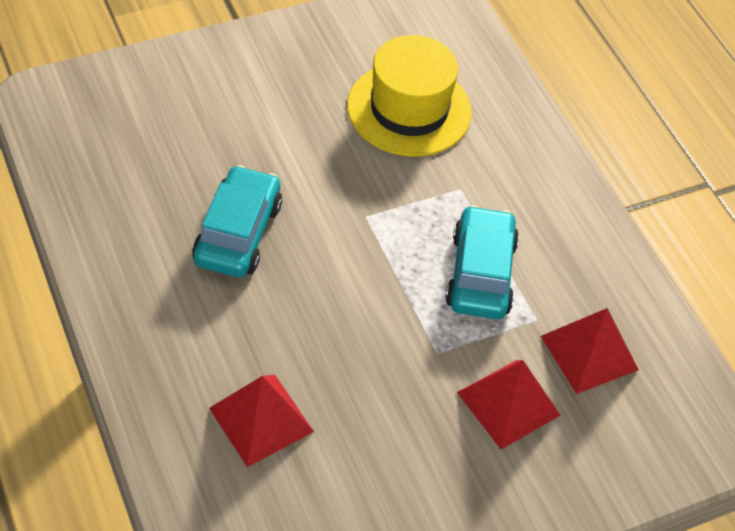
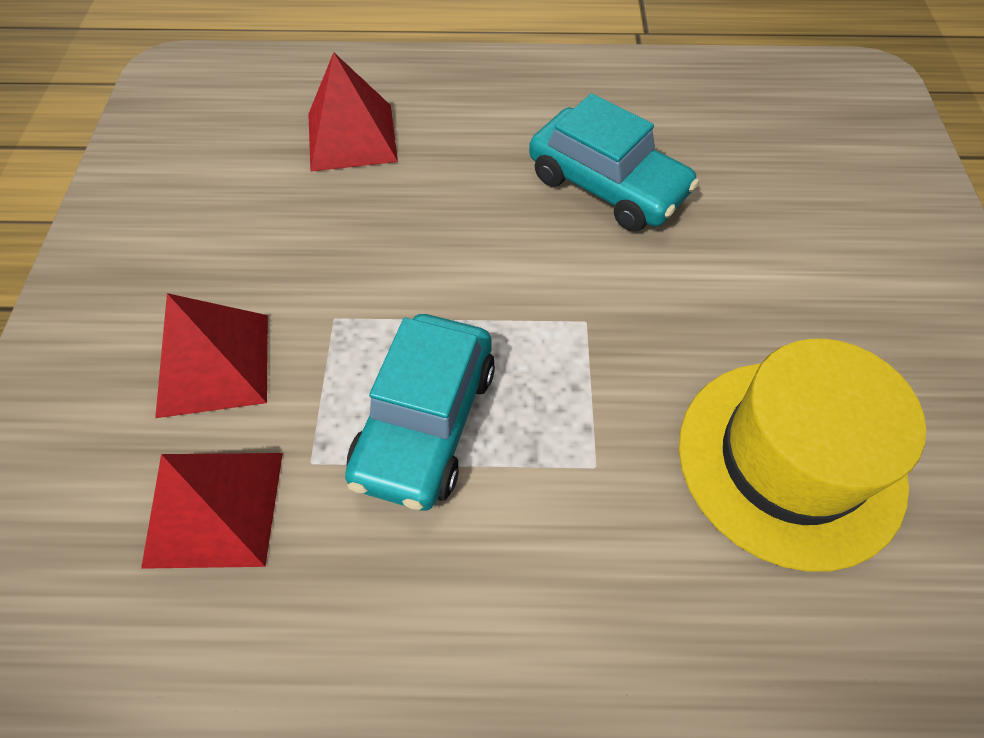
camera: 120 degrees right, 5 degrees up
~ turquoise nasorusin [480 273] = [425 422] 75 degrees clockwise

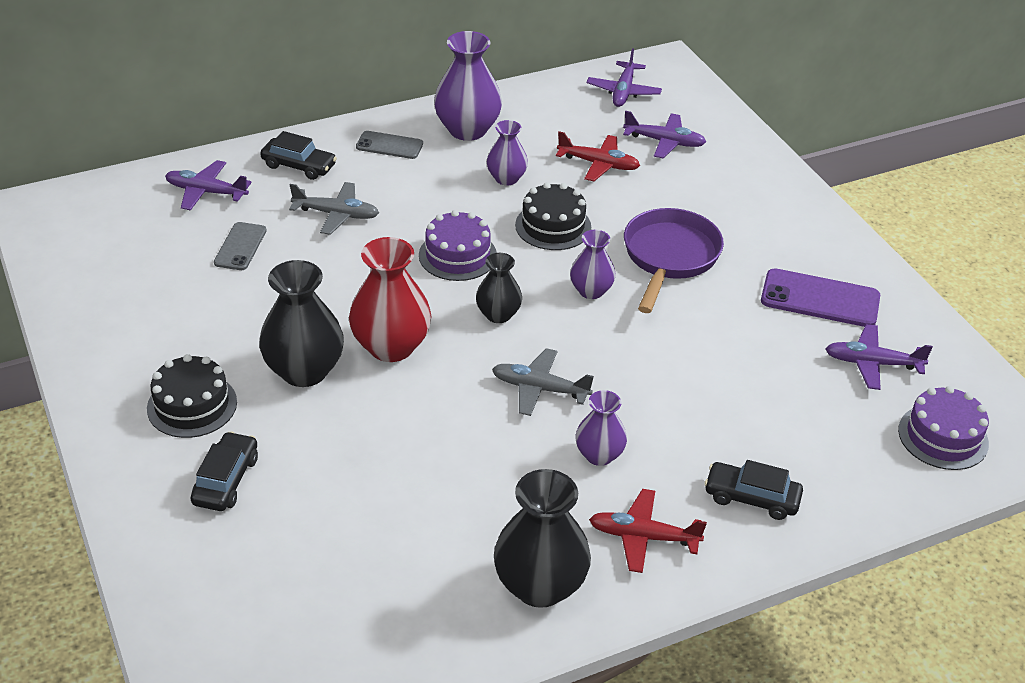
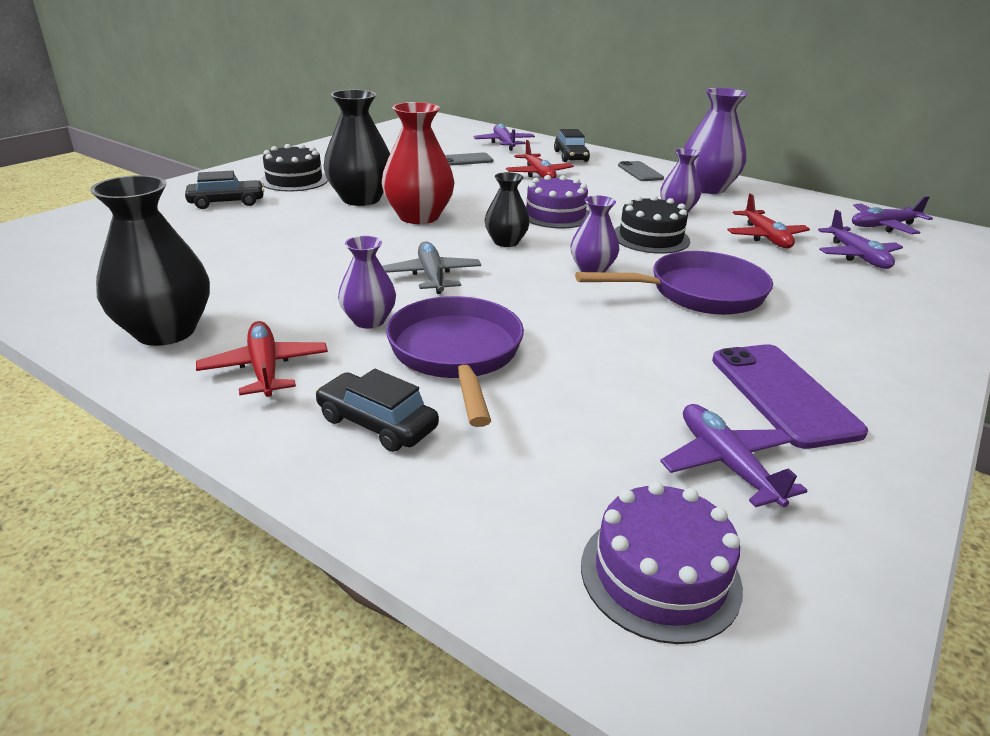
camera: 60 degrees right, 10 degrees down
+ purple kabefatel [456 355]
~ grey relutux [336 214] to red relutux [539 174]
~ black nasorusin [751 498] = [377 423] 45 degrees counterclockwise

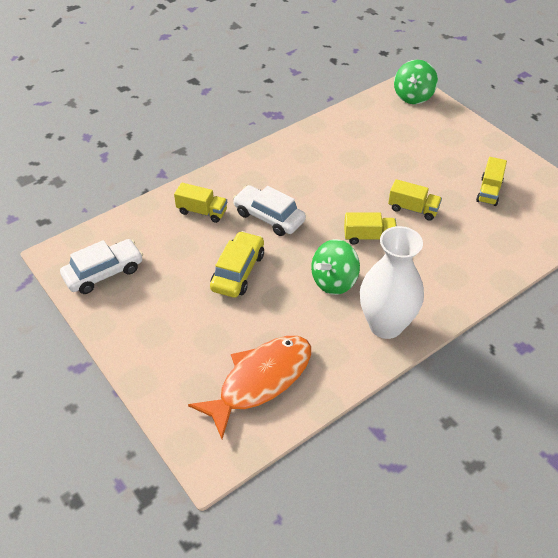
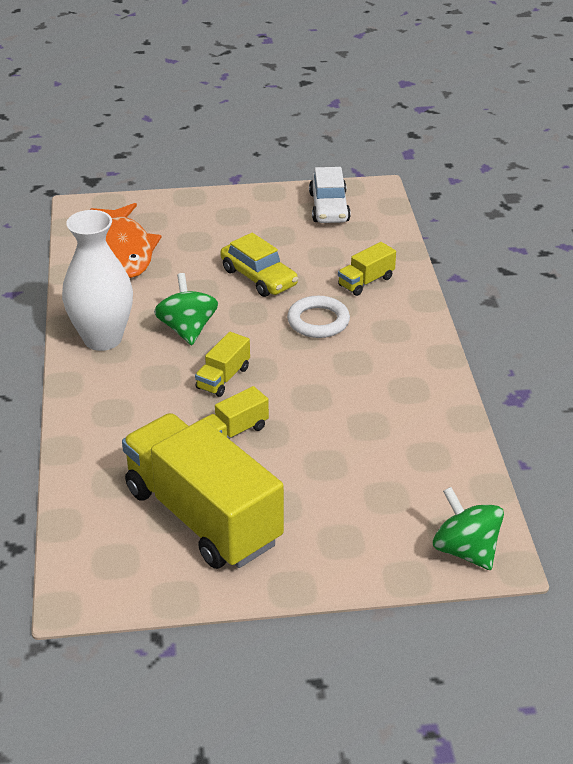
camera: 120 degrees right, 10 degrees down
~ white nasorusin [269 217] to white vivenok [318 321]
~ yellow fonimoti [489 191] = [202 516] x2.38

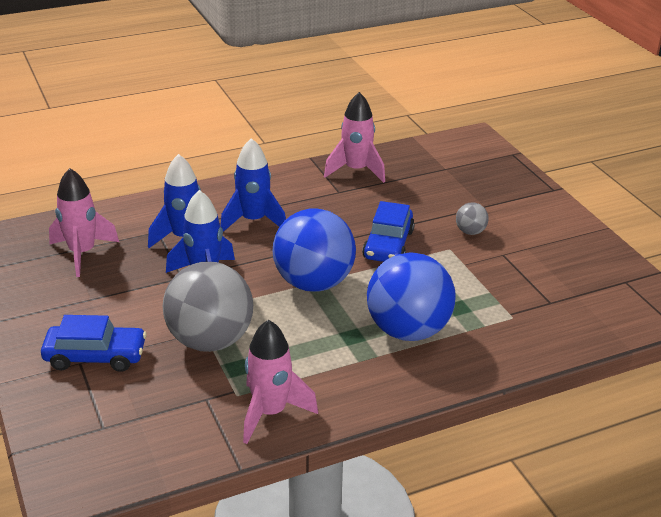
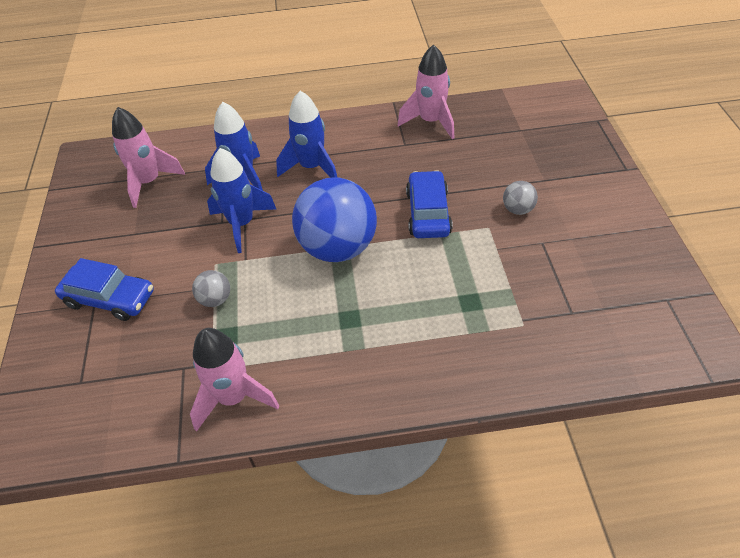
camera: 20 degrees right, 15 degrees up
- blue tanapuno [408 330]
~ blue nasorusin [388 244] = [428 213] 150 degrees clockwise
~ grey tanapuno [210 341] = [215 299] x0.43

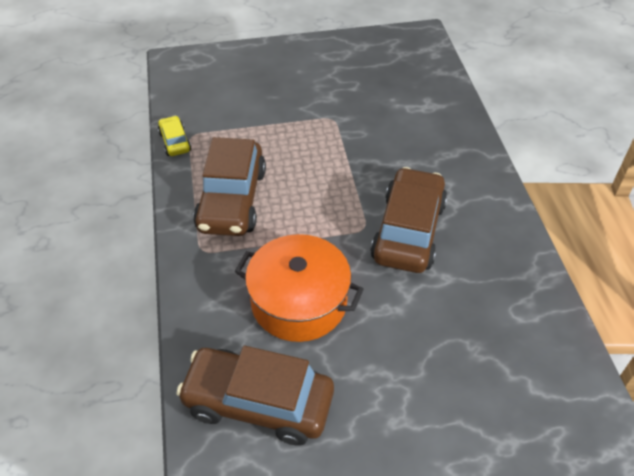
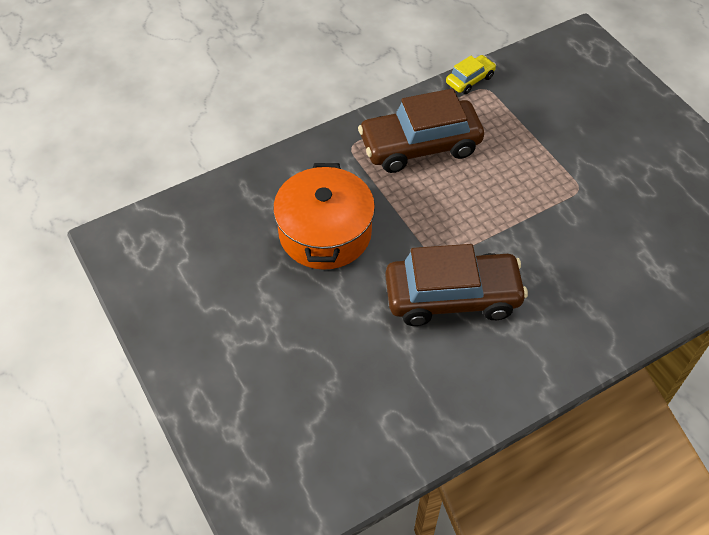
camera: 70 degrees right, 5 degrees up
- brown nasorusin [258 403]

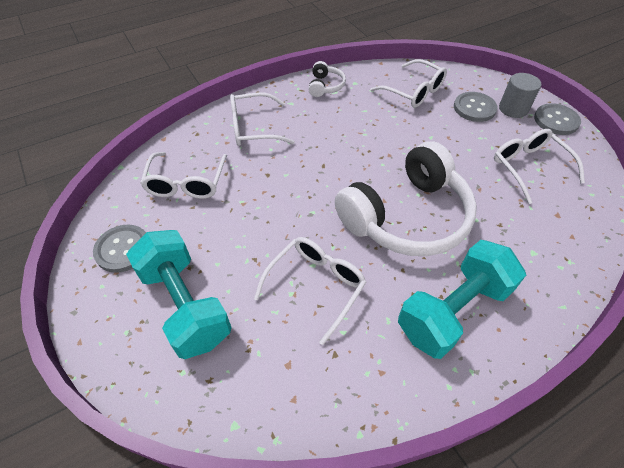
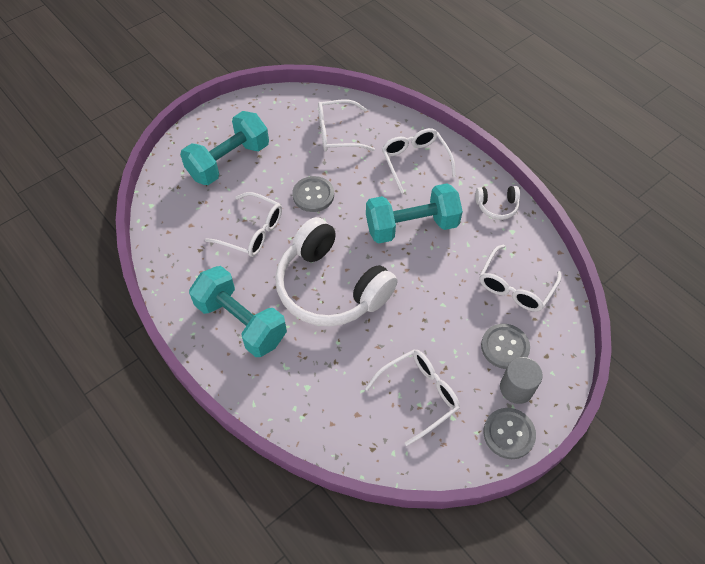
camera: 80 degrees right, 5 degrees up
+ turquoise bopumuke [411 226]
~ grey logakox [123 249] to [313 195]

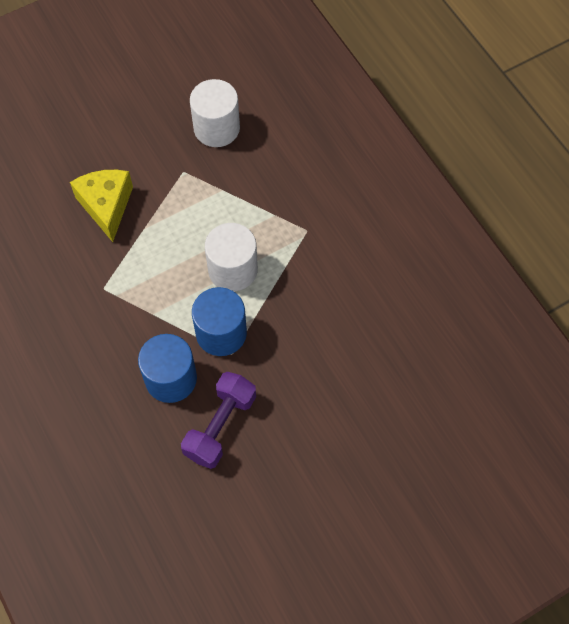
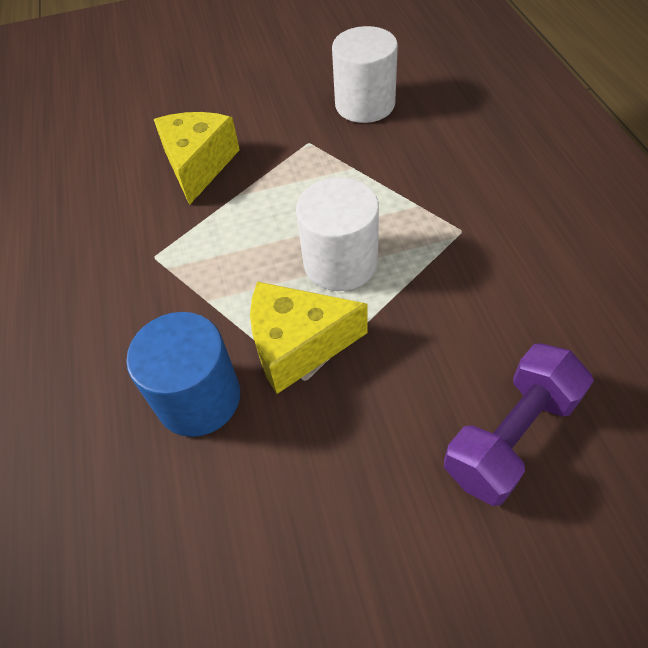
camera: 20 degrees right, 10 degrees down
~ purple bopumuke [220 426] to [510 436]
~ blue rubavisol [221 333] to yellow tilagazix [298 345]

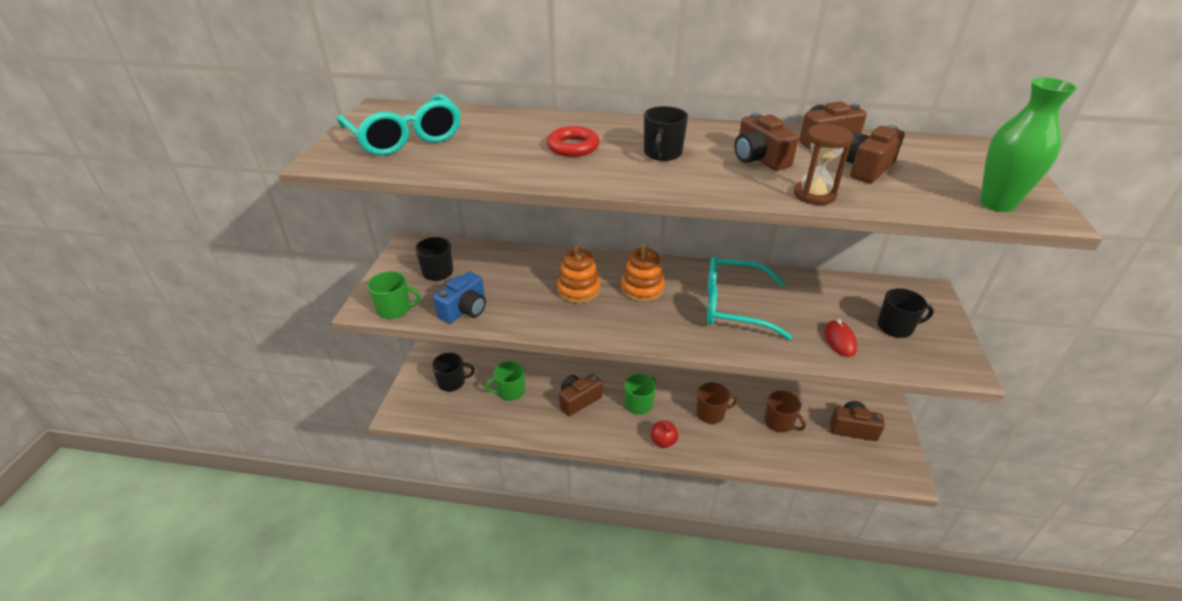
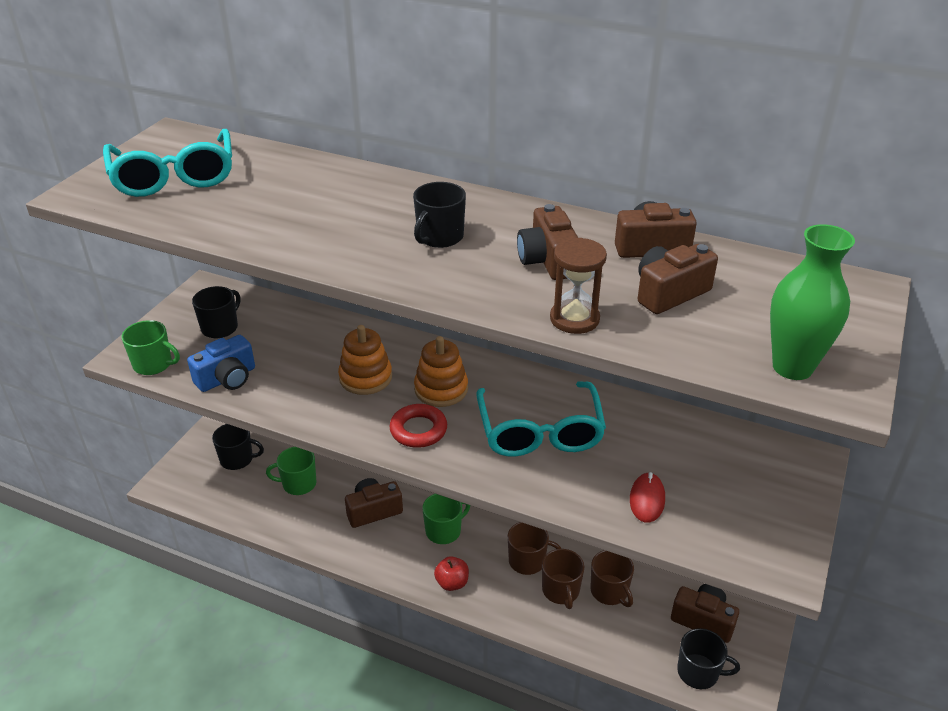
camera: 15 degrees right, 0 degrees up
+ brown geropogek [561 591]
~ red vivenok [573 147] to [418 430]
~ black geropogek [896 327] to [699 672]
~ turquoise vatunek [734 306] = [540 431] 120 degrees counterclockwise

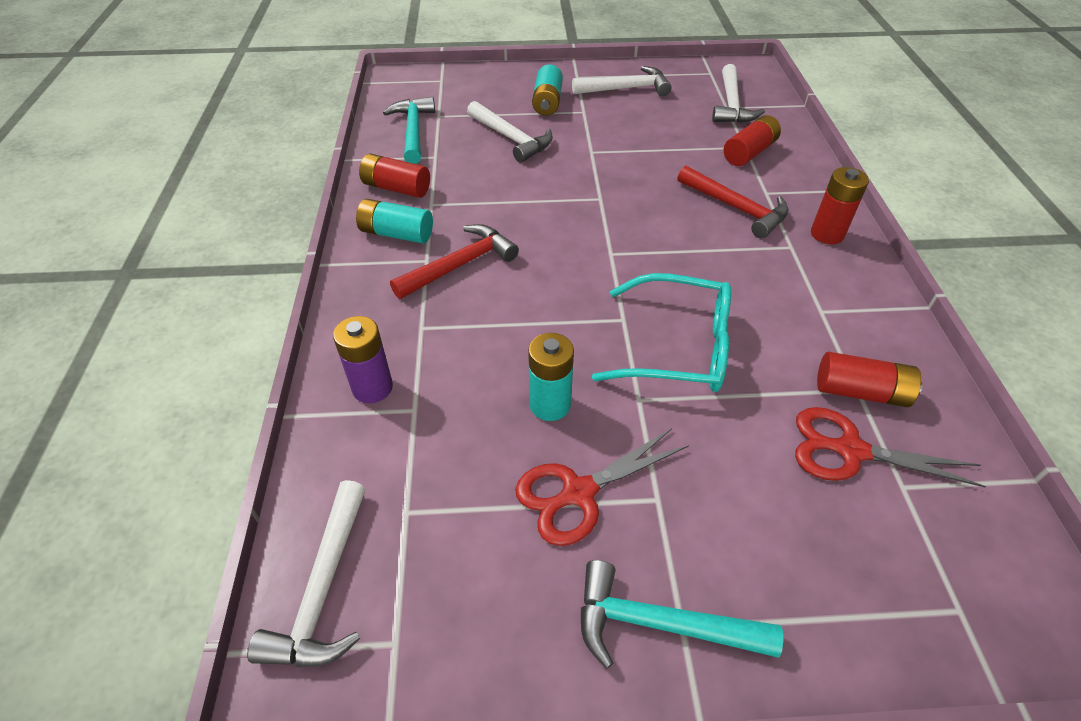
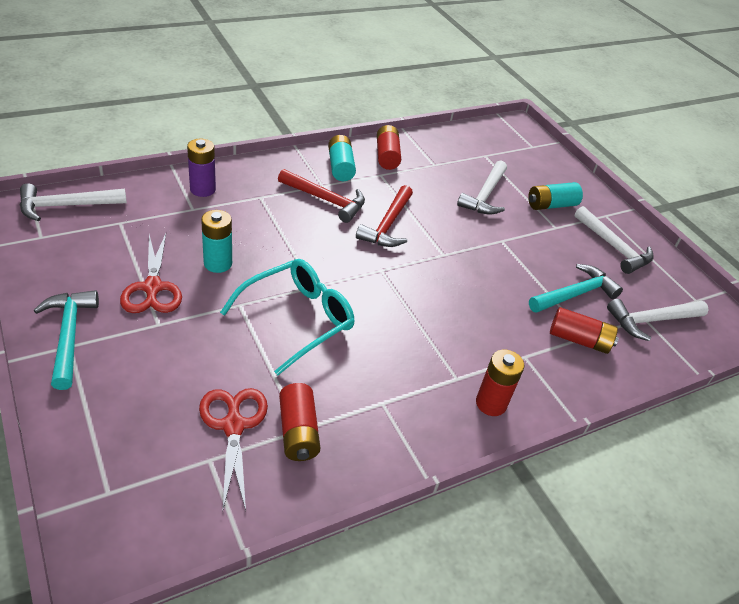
camera: 60 degrees right, 5 degrees down
~ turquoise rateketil [413 131] to [575 294]
~ red rateketil [736 208] to [387 225]
~ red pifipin [579 492] = [152 287] 135 degrees counterclockwise
~ turquoise vatunek [679 347] = [298 319] 120 degrees counterclockwise

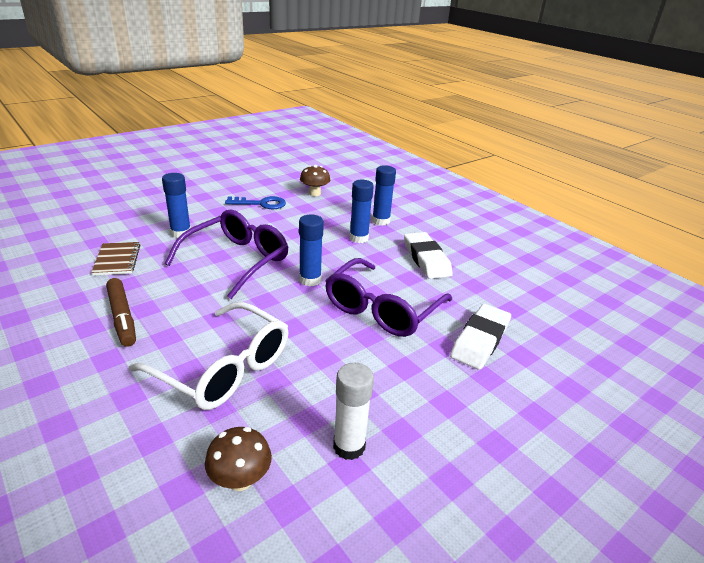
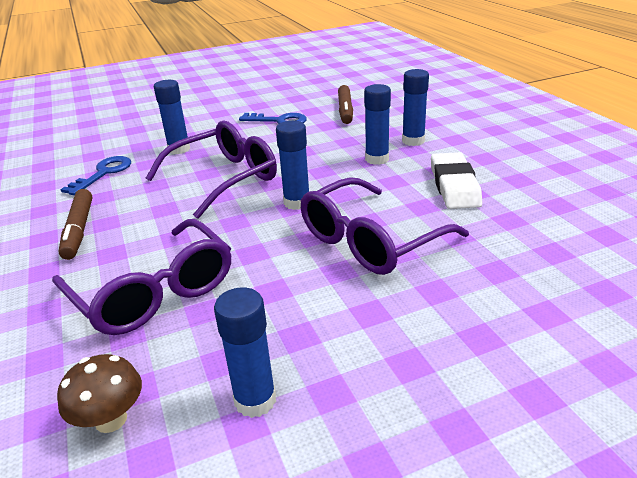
camera: 20 degrees right, 0 degrees up
- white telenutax [480 340]
~ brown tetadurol [117 260] to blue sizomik [103 173]
~ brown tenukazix [314 193] to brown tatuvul [345 110]
~ white vatunek [224 368] to purple vatunek [154 292]
~ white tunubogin [349 446] to blue tunubogin [255 400]

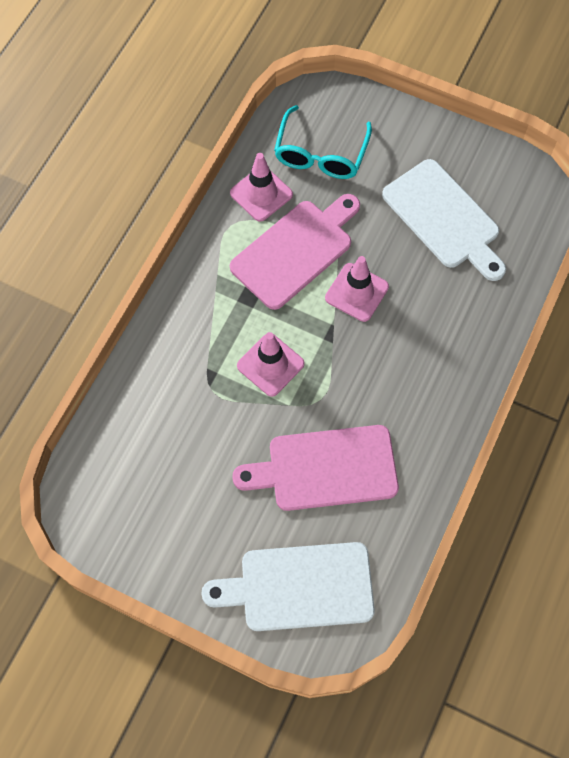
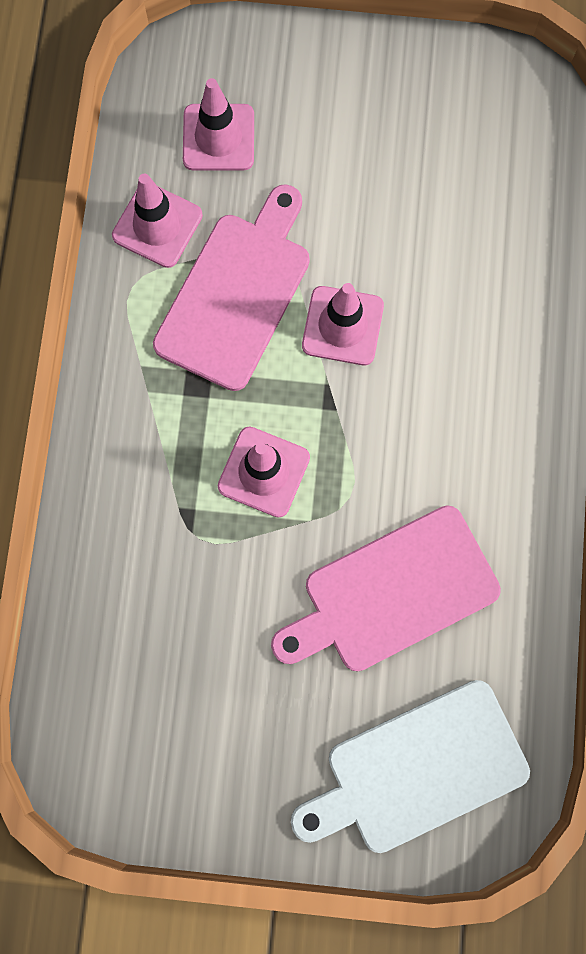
camera: 20 degrees left, 10 degrees up
- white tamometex [444 218]
~ turquoise vatunek [321 154] to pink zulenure [218 137]

